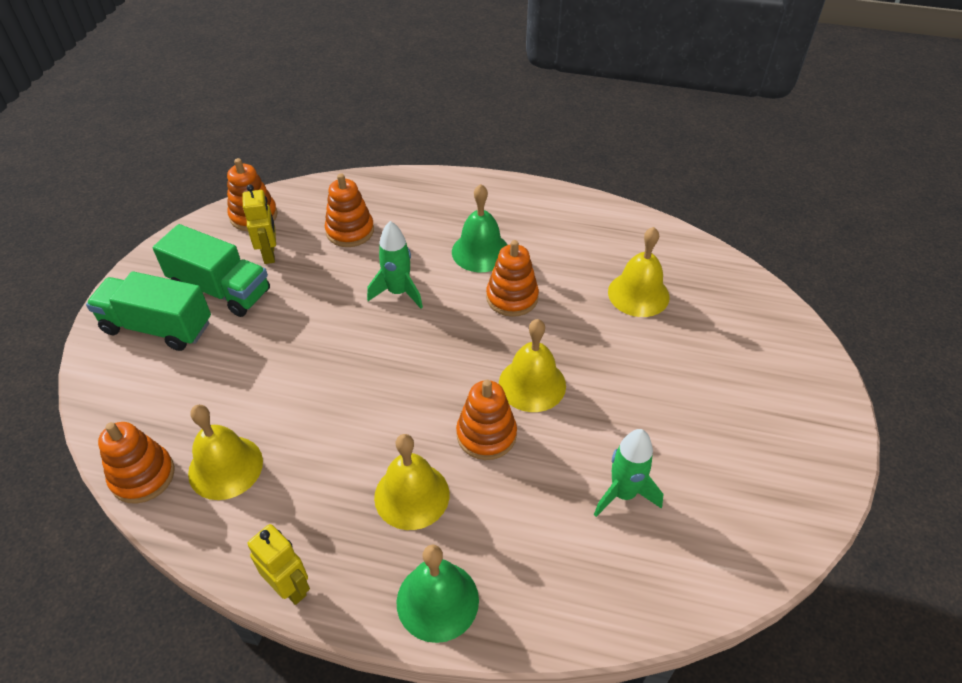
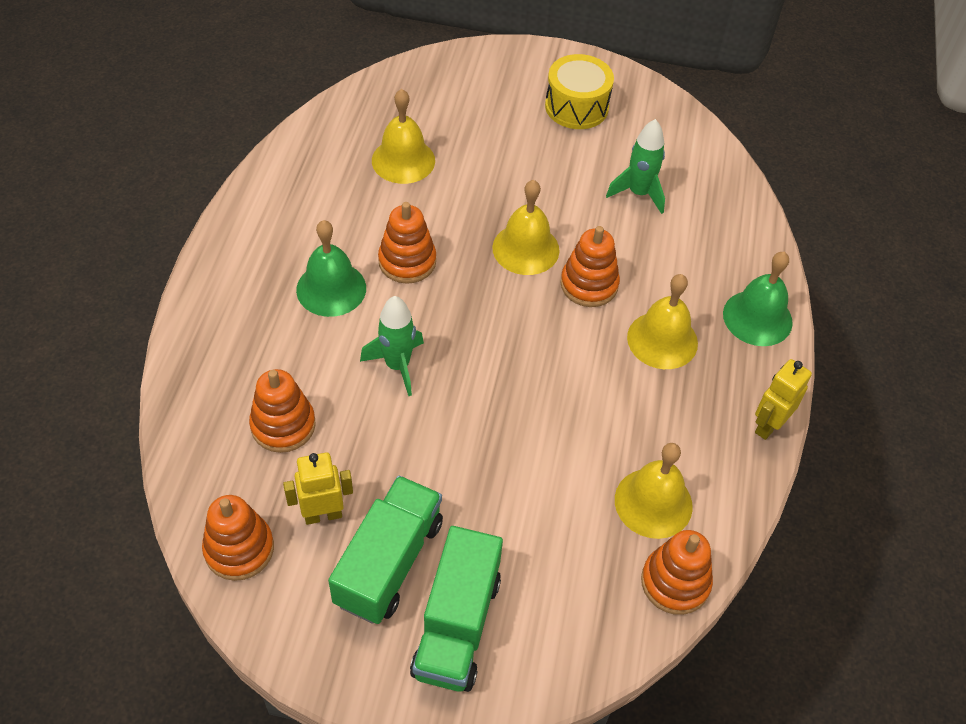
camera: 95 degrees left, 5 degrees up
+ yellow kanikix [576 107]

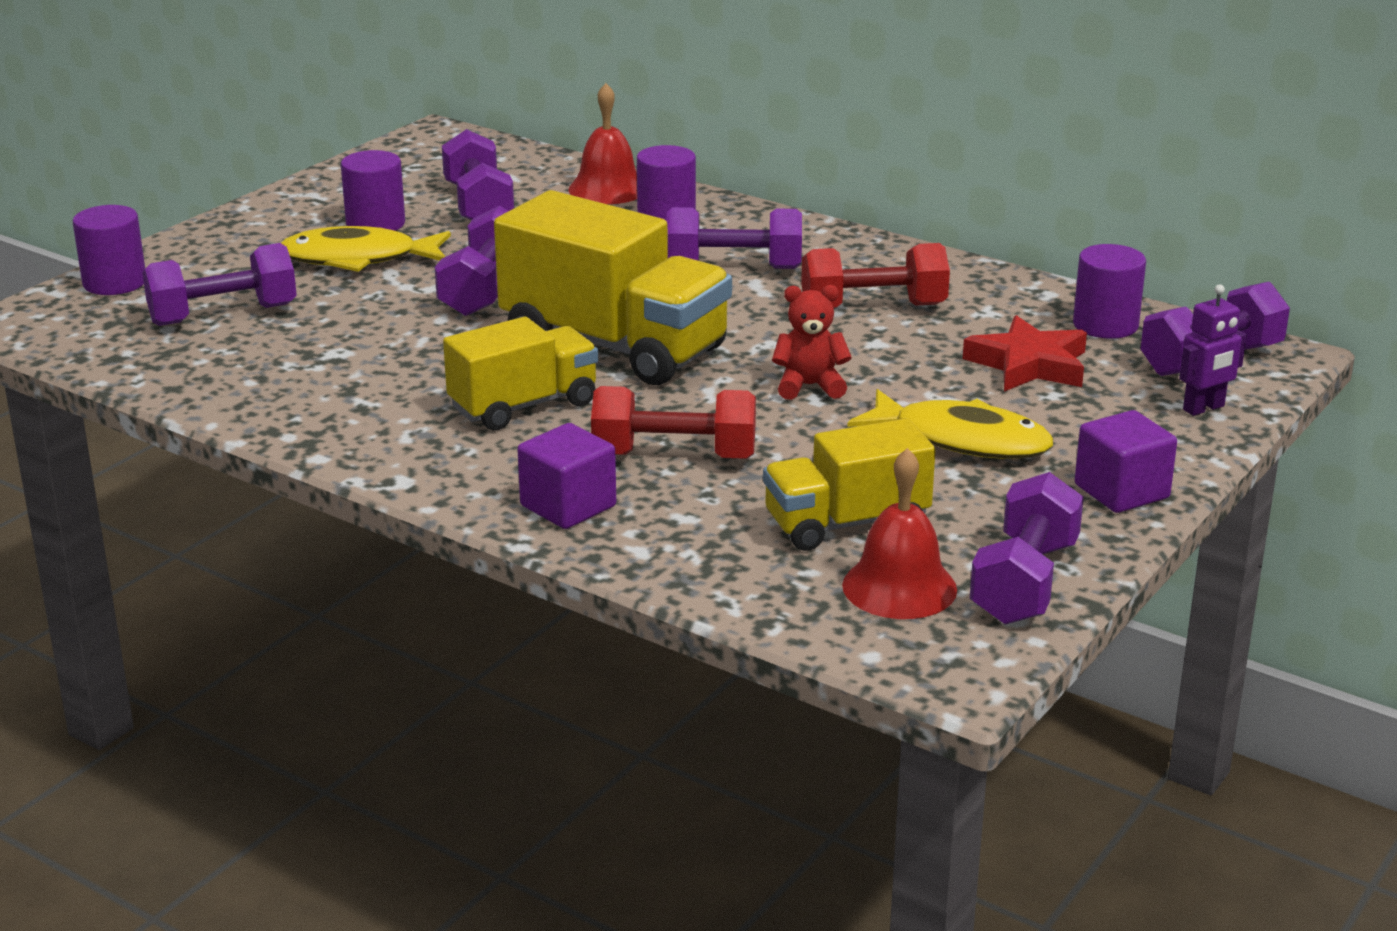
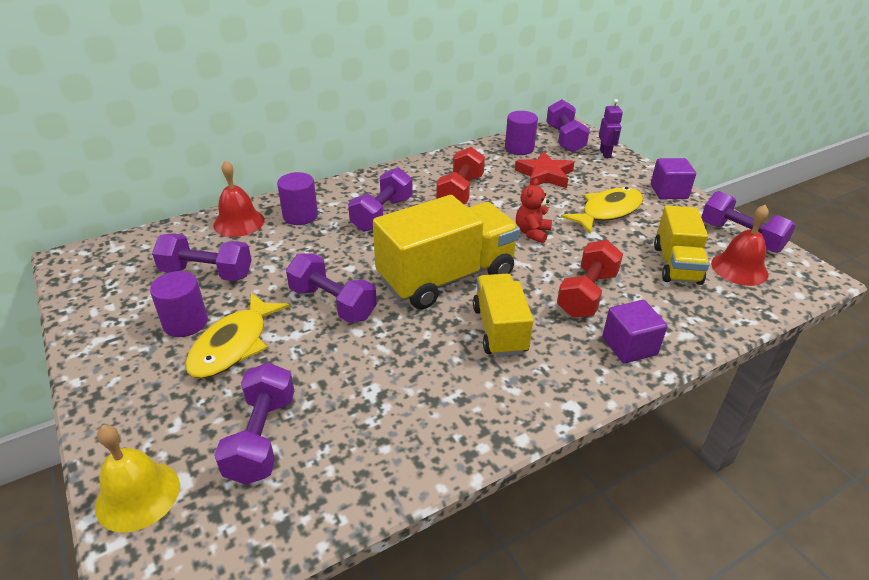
camera: 65 degrees left, 10 degrees up
~ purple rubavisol [115 283] to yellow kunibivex [138 495]

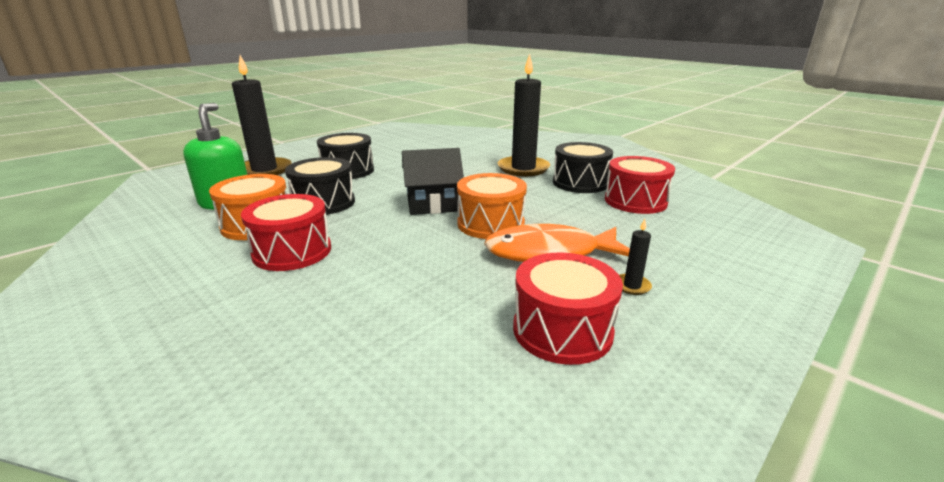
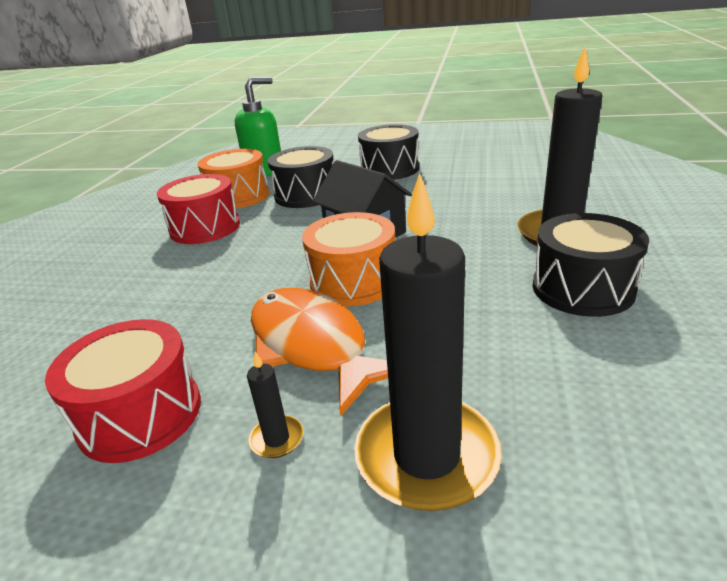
camera: 60 degrees right, 5 degrees up
- red kanikix [635 201]
~ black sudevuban [264 170] to [426 456]

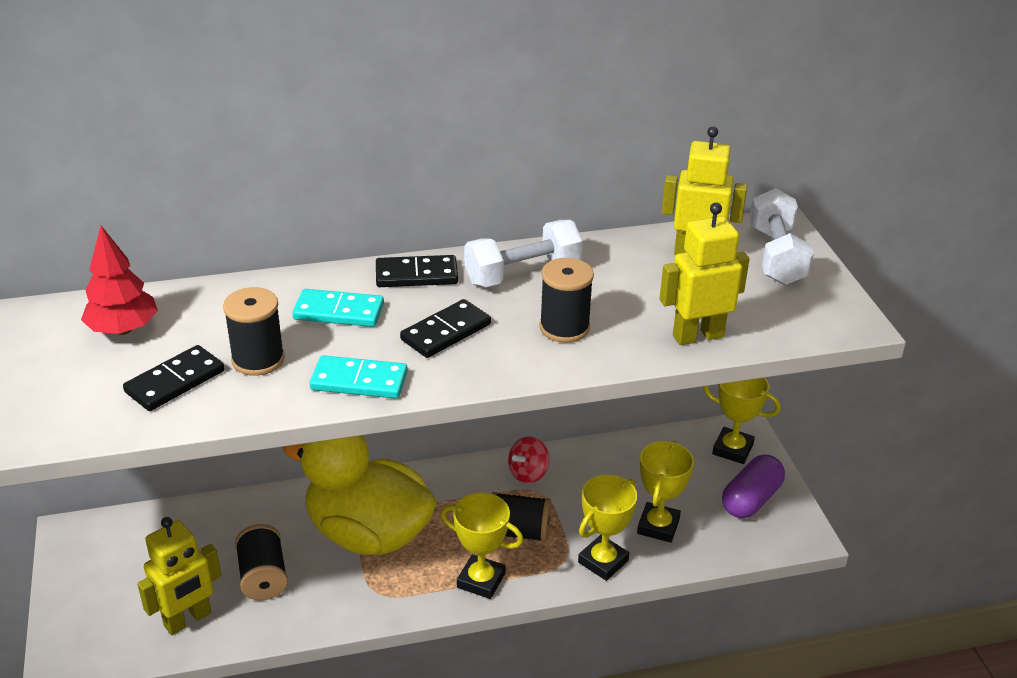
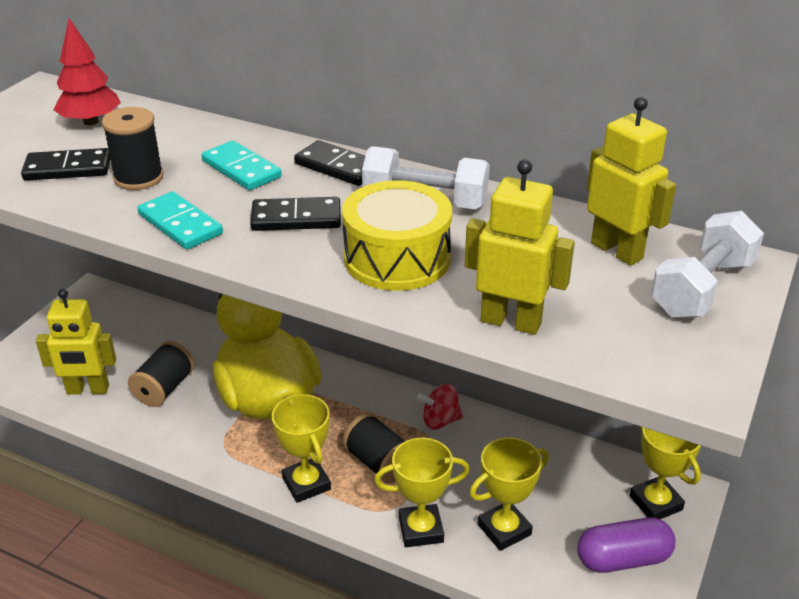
camera: 40 degrees right, 0 degrees up
~ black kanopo [564 328] to yellow kanikix [397 258]

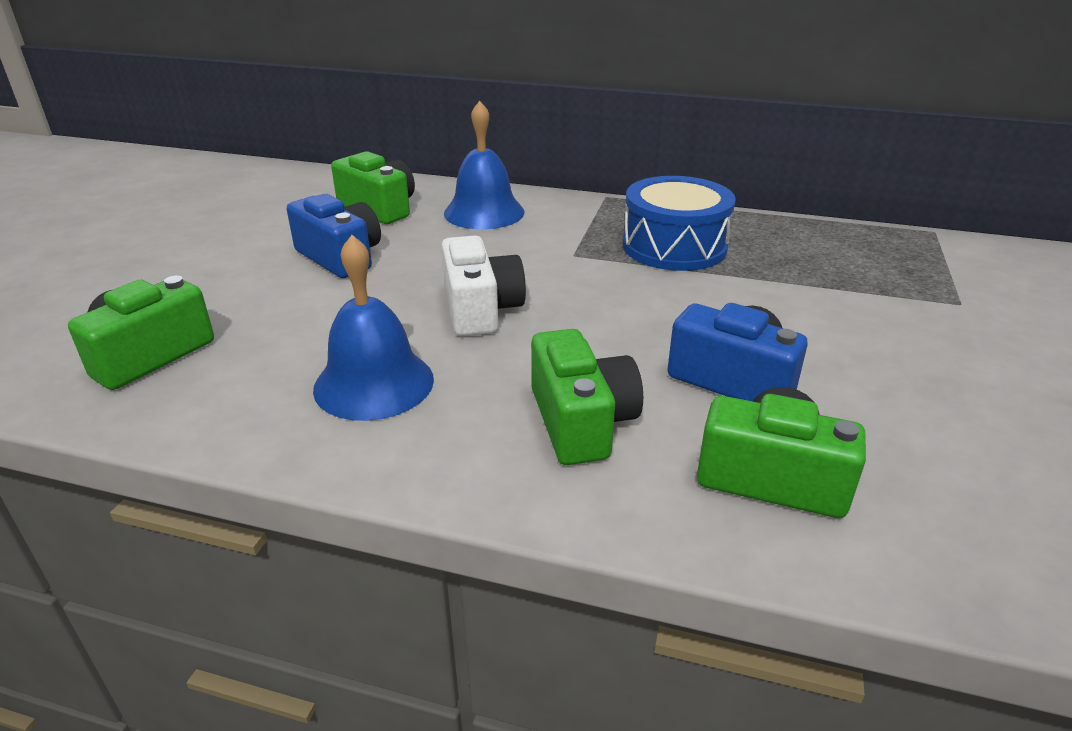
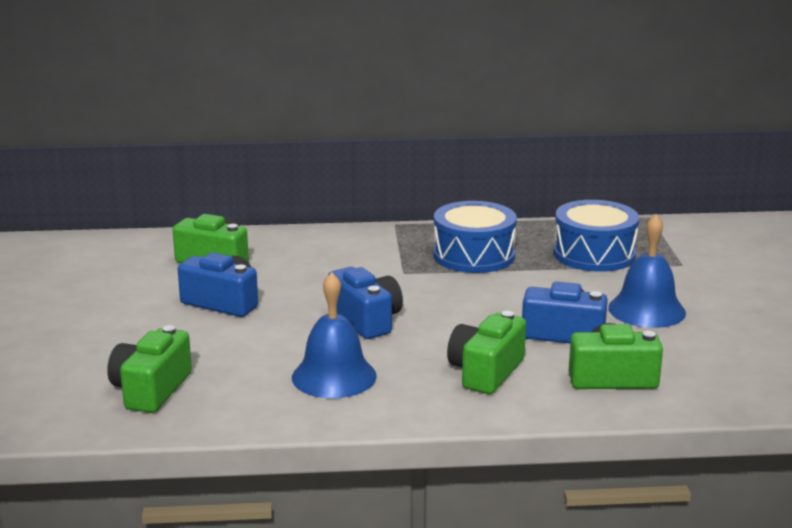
camera: 20 degrees left, 10 degrees down
+ blue kanikix [594 254]
~ blue kunibivex [484 212] to [646 310]
~ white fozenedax [480 309] to blue fozenedax [366 320]
~ green fozenedax [581 422] = [485 372] 120 degrees counterclockwise

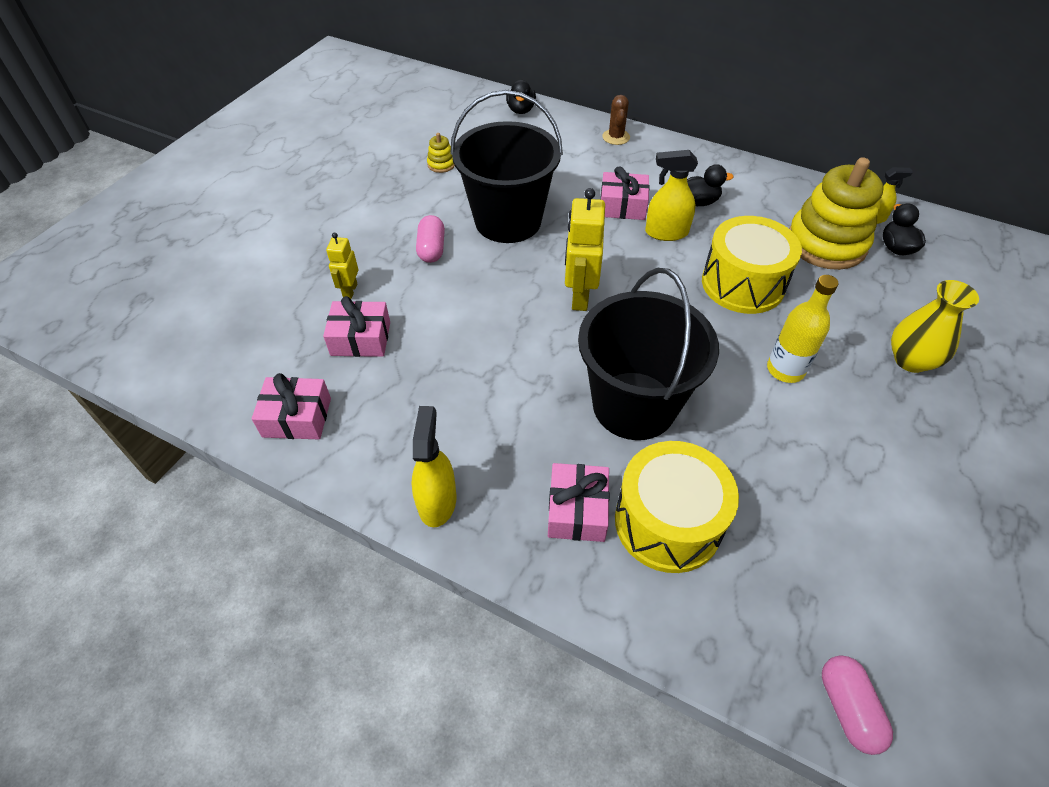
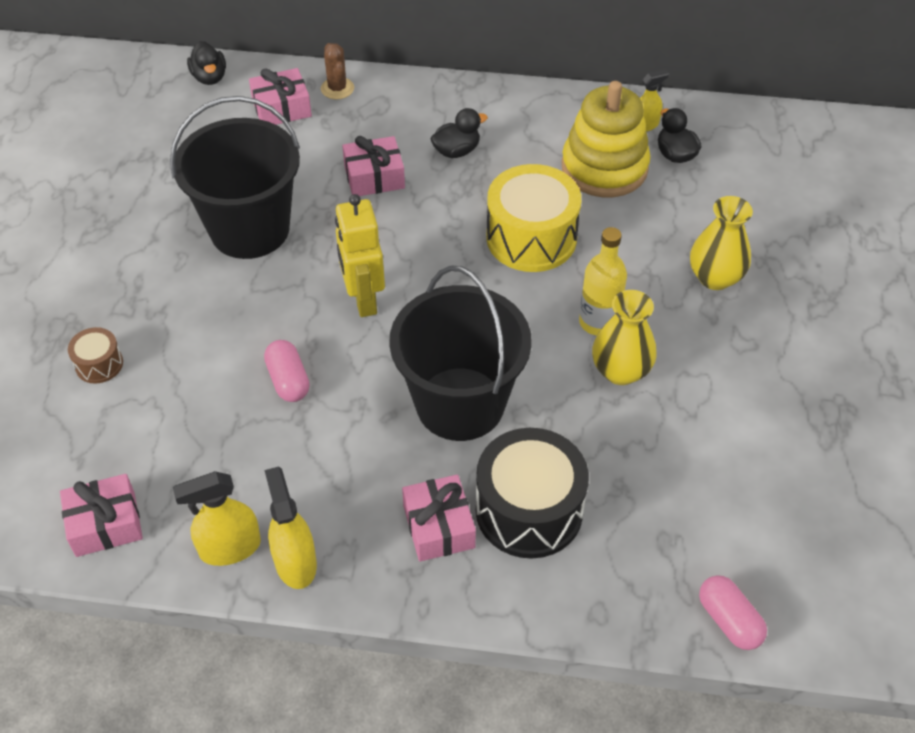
camera: 20 degrees left, 0 degrees up
- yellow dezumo [441 164]
+ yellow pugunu [620 371]
~ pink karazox [360 338] to [282 108]
~ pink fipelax [431 249] to [288 380]
~ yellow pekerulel [666 232] to [230 548]
~ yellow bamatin [350 291] to brown kanikix [99 364]
~ yellow kanikix [668 522] to black kanikix [529 510]

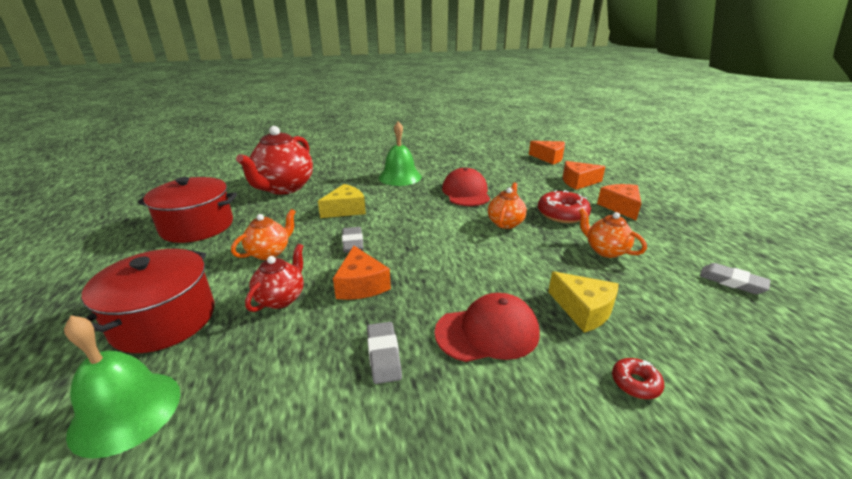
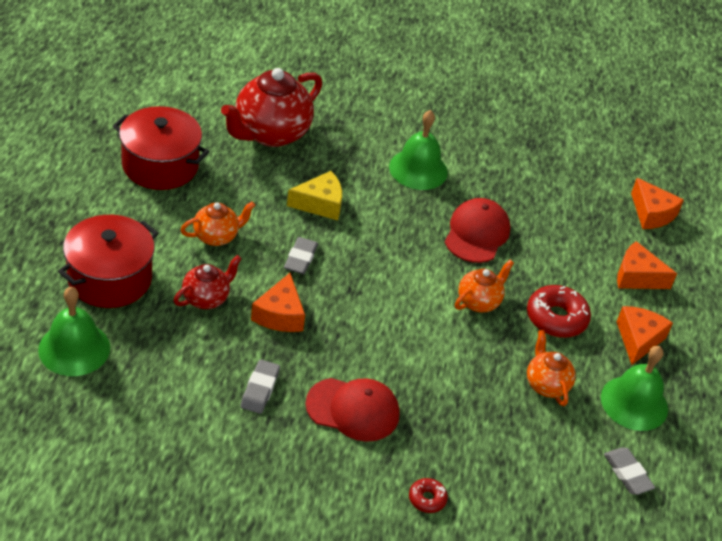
camera: 20 degrees right, 15 degrees up
- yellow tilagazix [583 310]
+ green kunibivex [634 403]

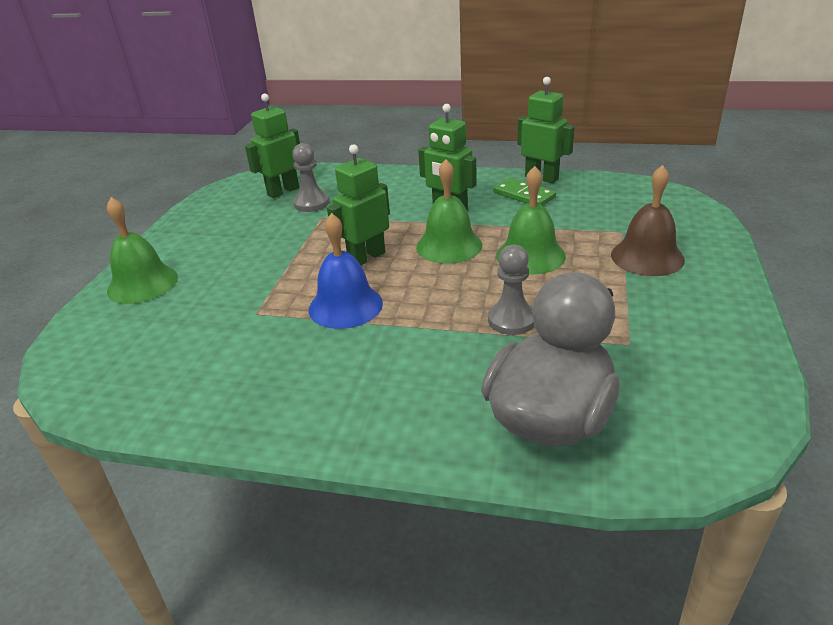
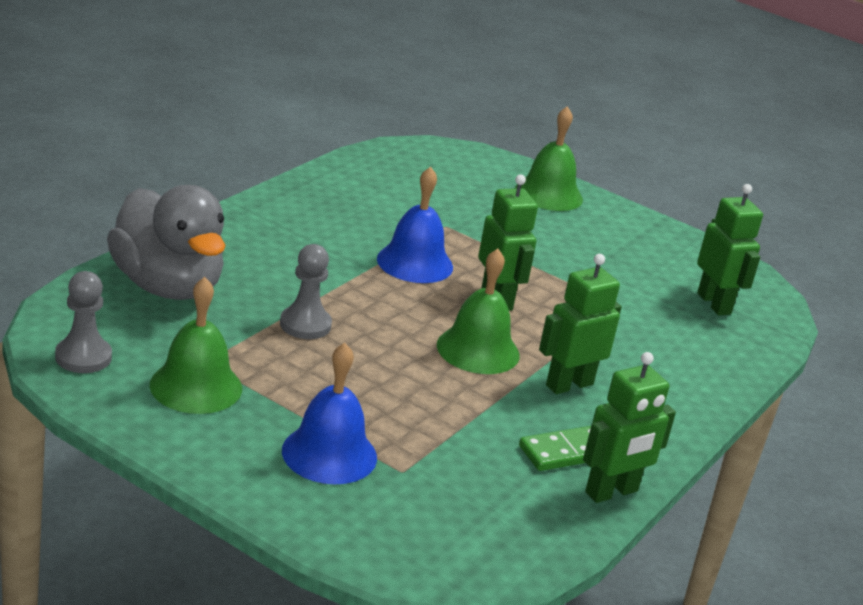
camera: 105 degrees right, 5 degrees down
~ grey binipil [311 203] to [83 357]
~ green kunibivex [530 255] to [196 386]
~ brown kunibivex [647 257] to blue kunibivex [329 454]

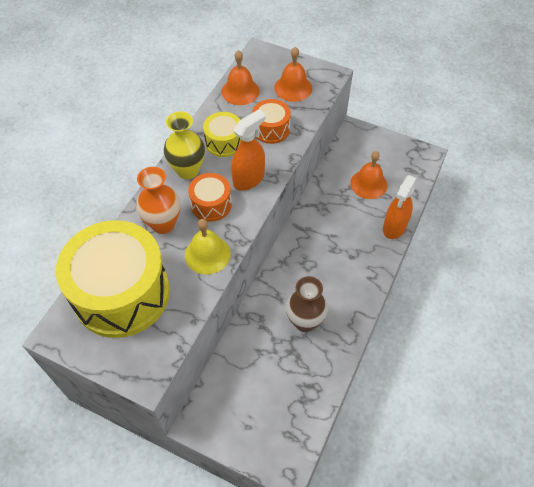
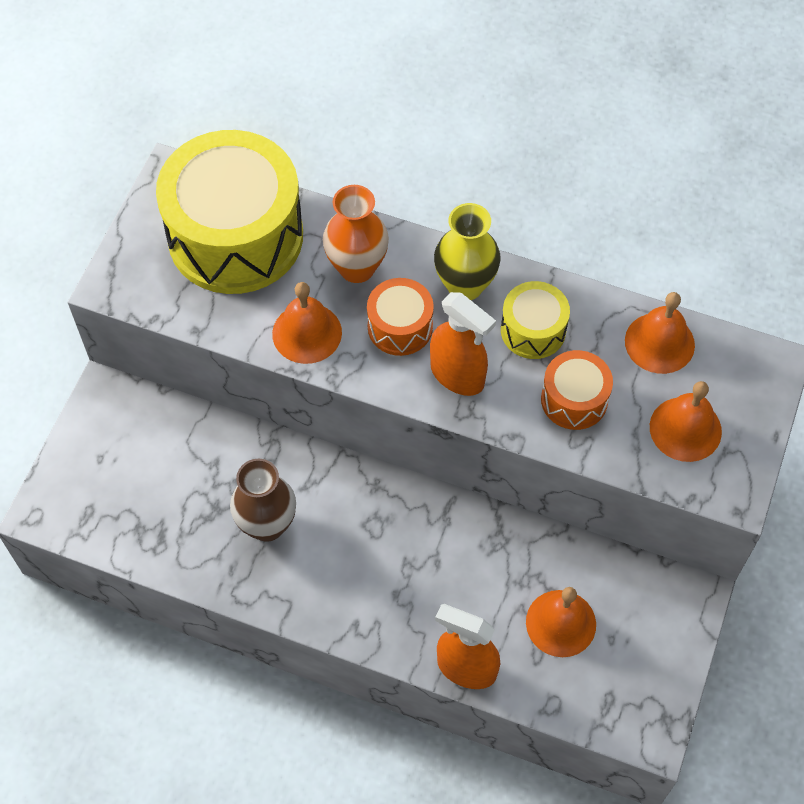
camera: 85 degrees right, 5 degrees up
~ yellow kunibivex [207 254] to orange kunibivex [307 333]

